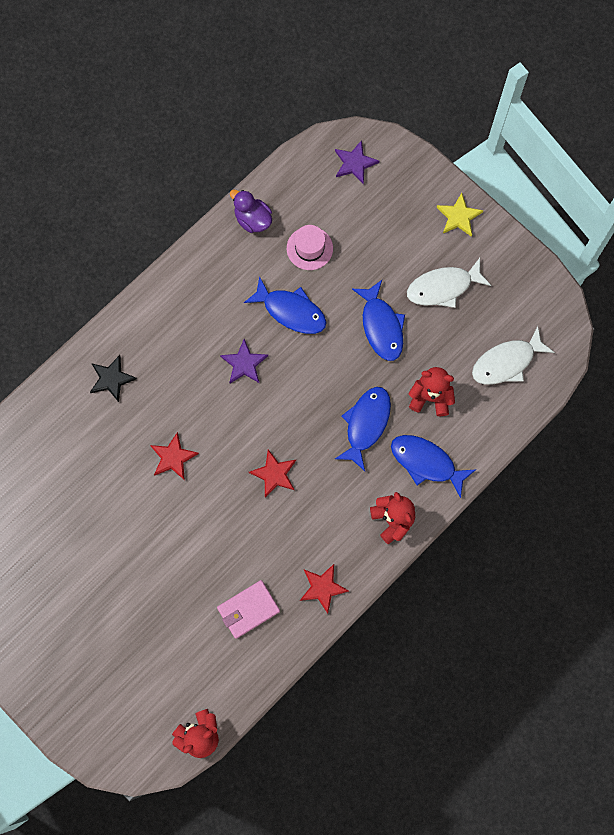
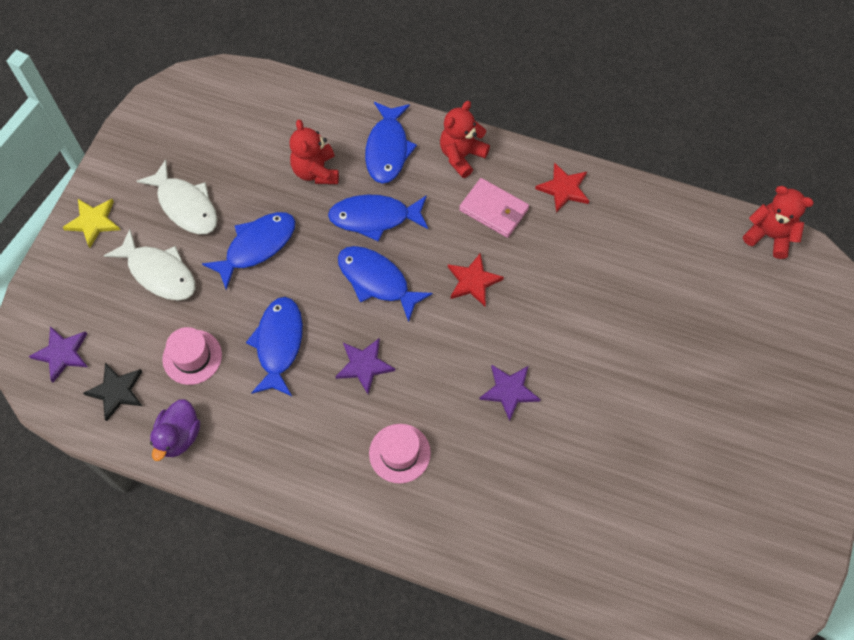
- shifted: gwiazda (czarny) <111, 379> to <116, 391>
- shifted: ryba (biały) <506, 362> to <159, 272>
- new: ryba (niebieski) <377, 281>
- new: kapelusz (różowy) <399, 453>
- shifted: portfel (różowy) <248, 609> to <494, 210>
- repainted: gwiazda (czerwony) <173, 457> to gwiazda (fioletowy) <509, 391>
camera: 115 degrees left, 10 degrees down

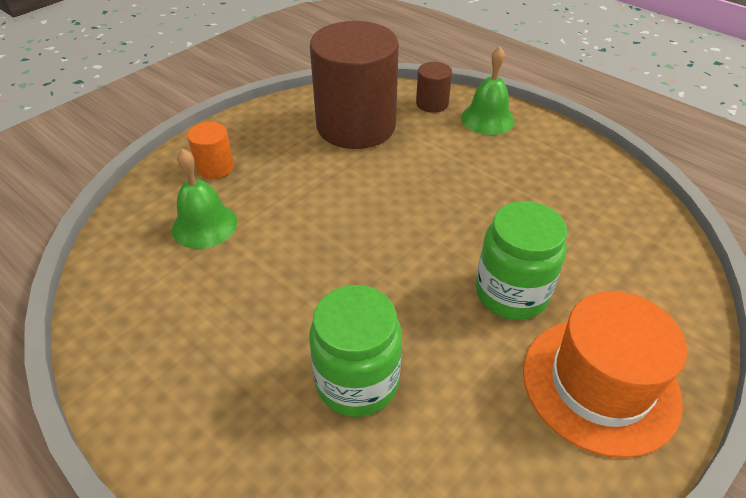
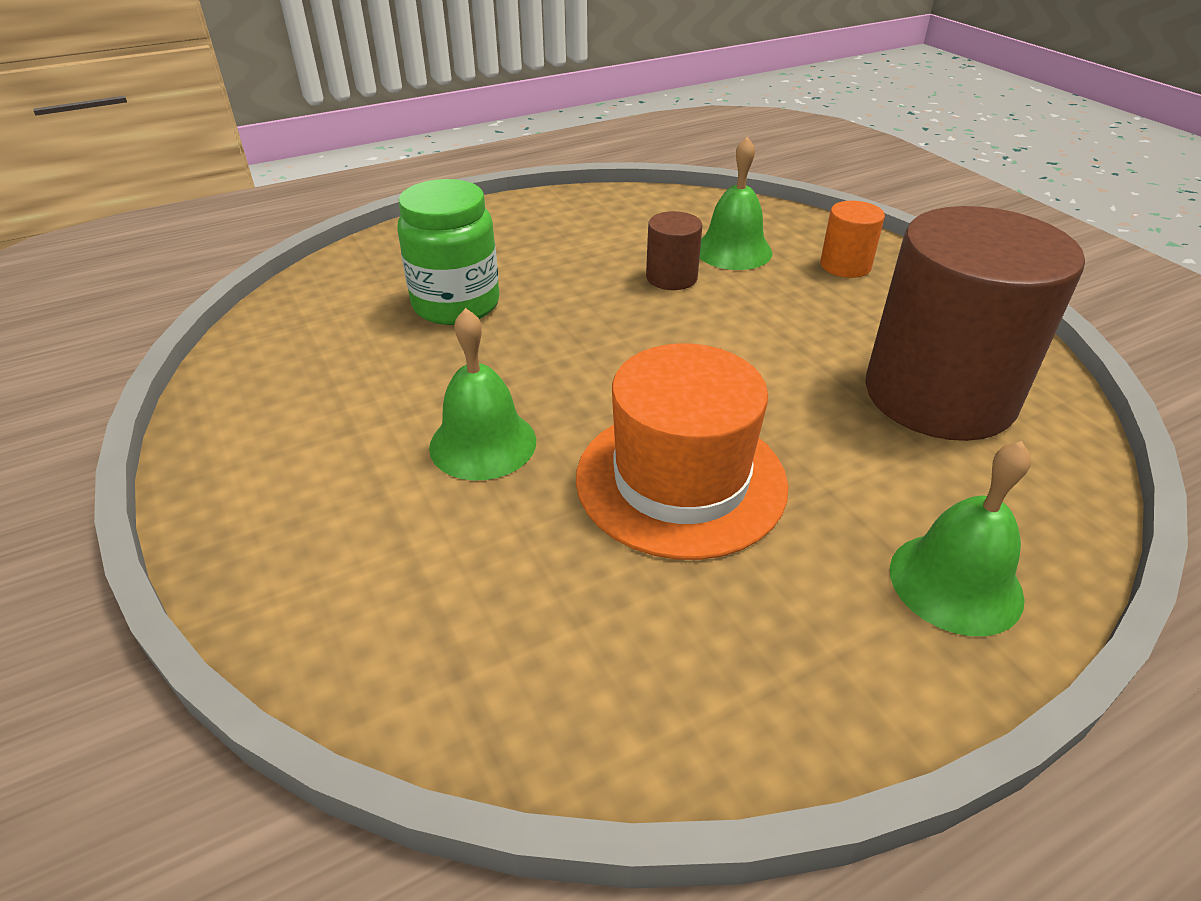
- swapped: słoik (zielony) <511, 293> to dzwonek (zielony) <483, 443>
- shifted: kapelusz (pomarańczowy) <600, 384> to <681, 480>
- shifted: walec (brązowy) <432, 103> to <671, 277>
camera: 110 degrees right, 5 degrees down

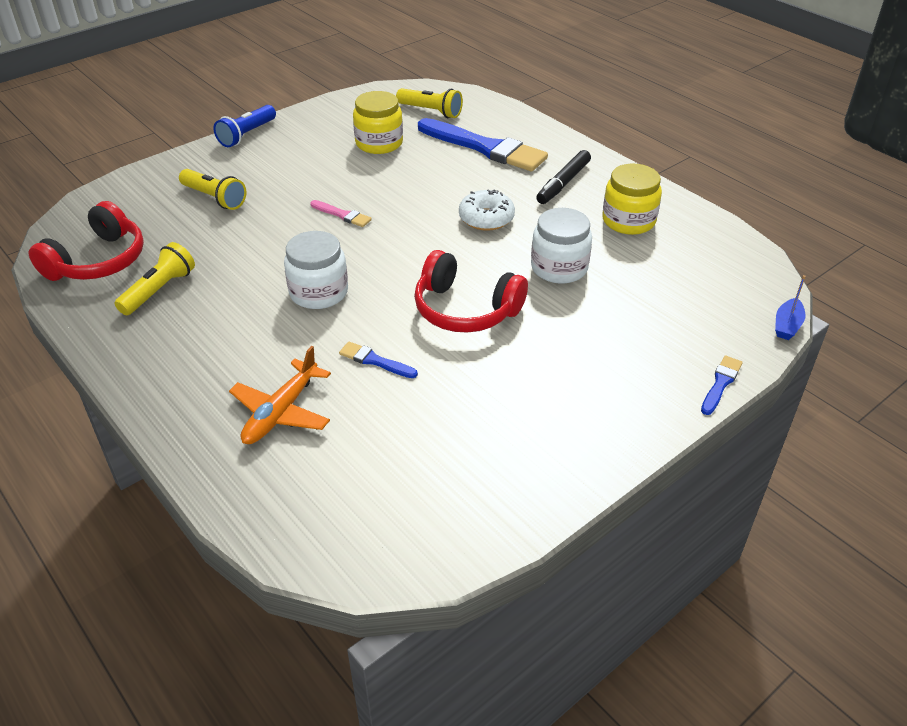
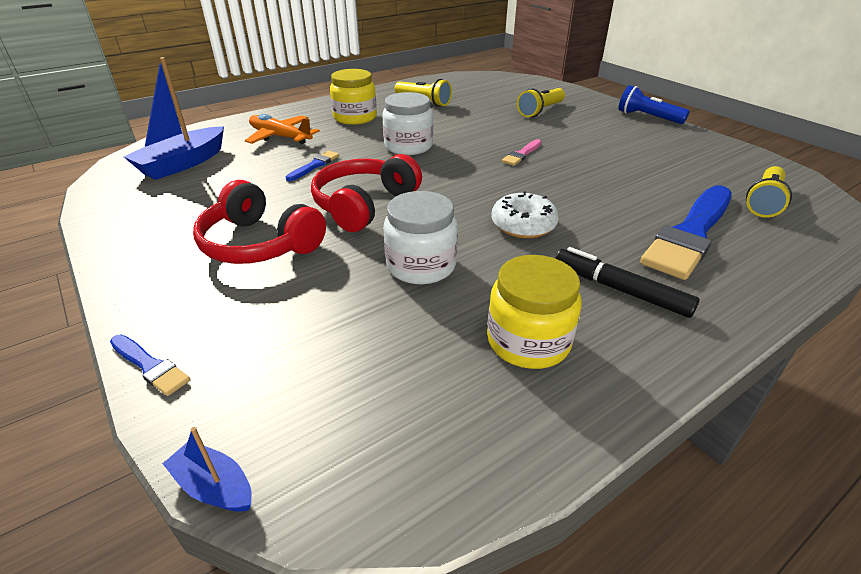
- new: łódka (niebieski) <183, 164>
- shifted: słuchawki (czerwony) <98, 261> to <259, 244>
- shifted: słoik (żółty) <379, 143> to <355, 117>
camera: 95 degrees right, 5 degrees down

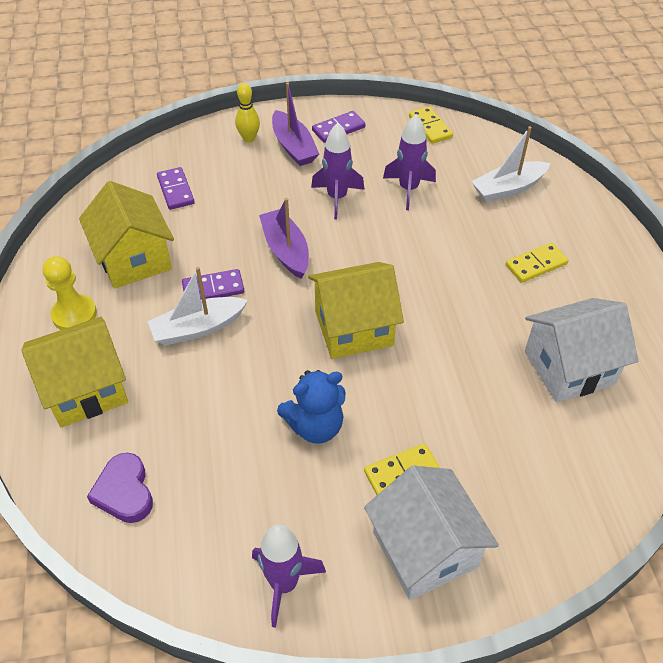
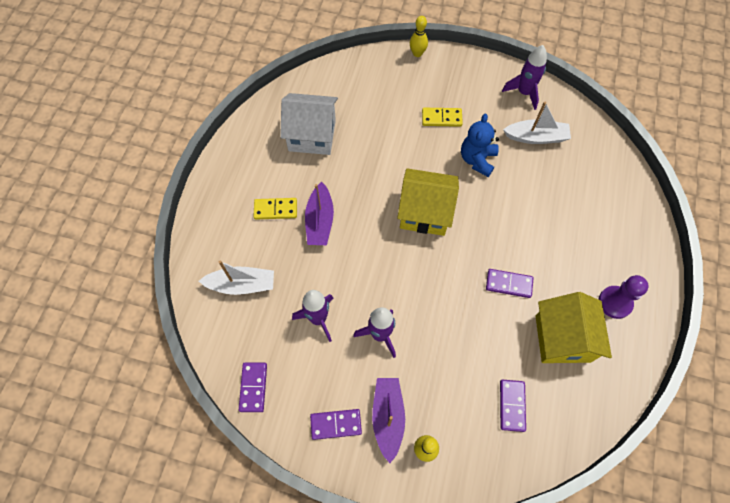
- repainted: kostka domina (żółty) <430, 127> to kostka domina (fioletowy) <253, 387>
- shifted: łódka (fioletowy) <286, 250> to <320, 221>
- new: kręgiel (żółty) <417, 53>
- rotated: miś (niebieski) <315, 426> = <477, 160> 75 degrees counterclockwise
- shifted: łódka (biały) <198, 328> to <536, 137>
- repainted: pionek (żółty) <74, 314> to pionek (fioletowy) <615, 302>
- gone: domek (żółty) <86, 389>
- gone: serce (fioletowy) <124, 492>
- gone: domek (biały) <425, 549>
camera: 155 degrees left, 15 degrees up

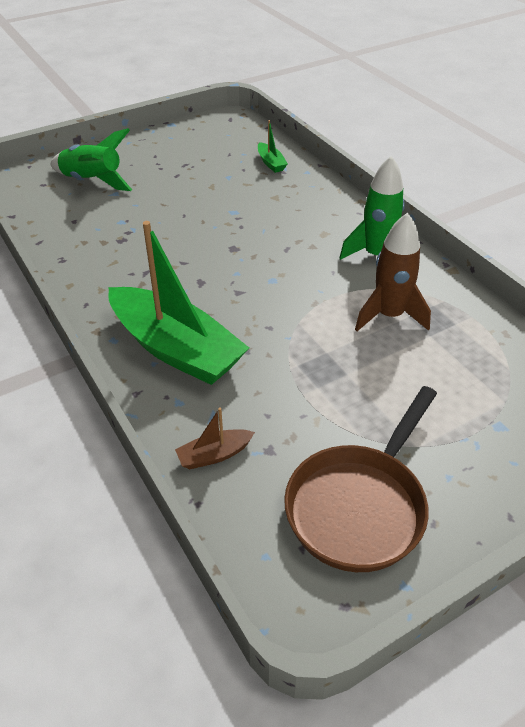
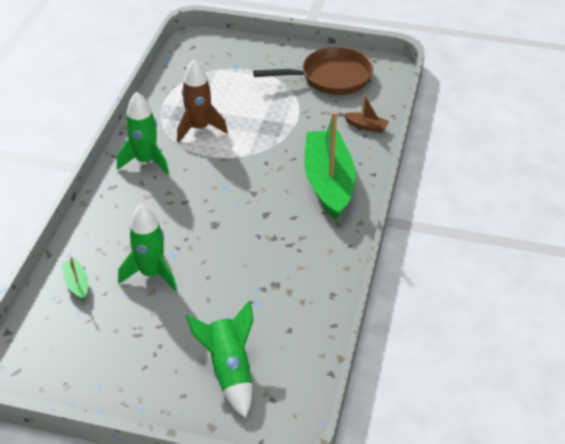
- rotated: łódka (zielony) <271, 163> = <77, 284> 45 degrees counterclockwise
- new: rakieta (zielony) <151, 273>
camera: 135 degrees left, 0 degrees up

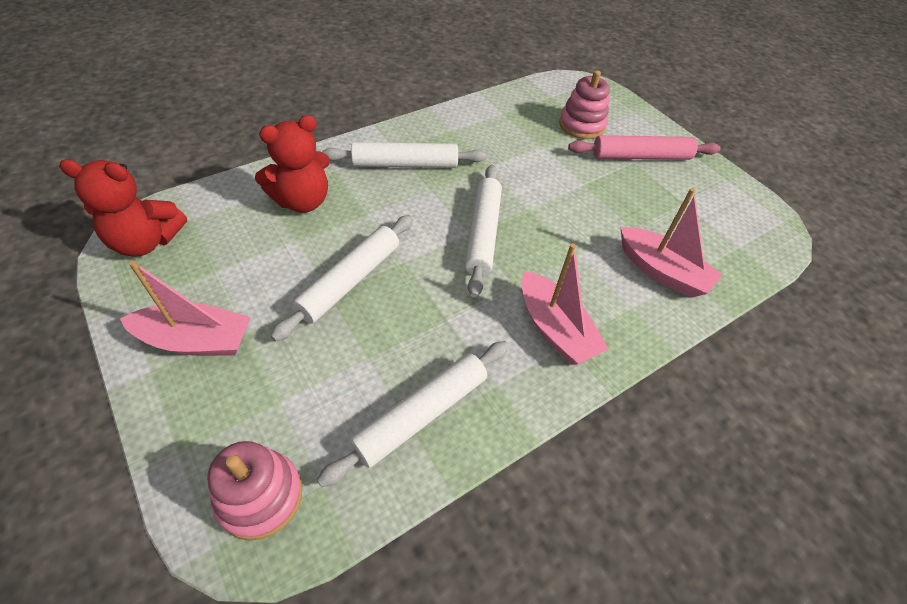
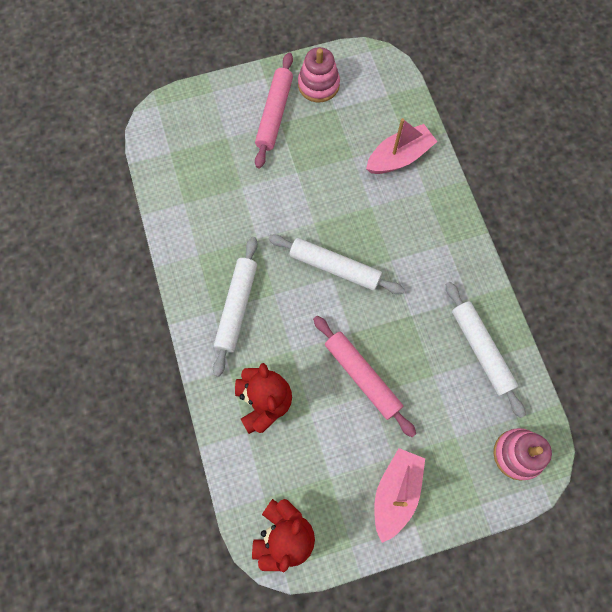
- shifted: zabawka nakładanka (różowy) <581, 125> to <318, 85>
- repainted: wałek do ciasta (biały) <349, 281> to wałek do ciasta (różowy) <362, 377>
- gone: łódka (różowy) <555, 329>
camera: 70 degrees left, 20 degrees up

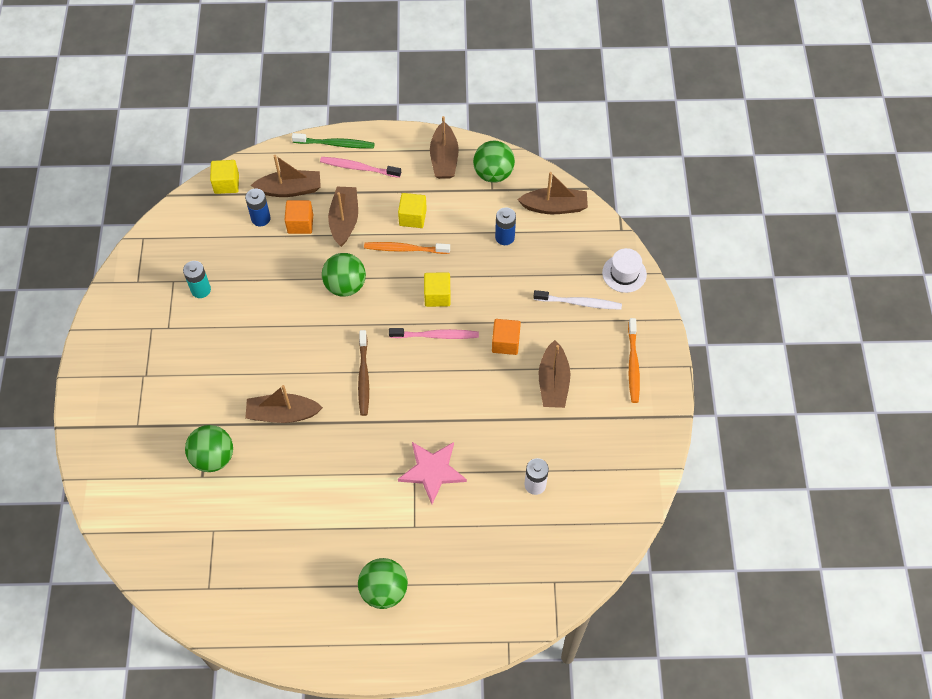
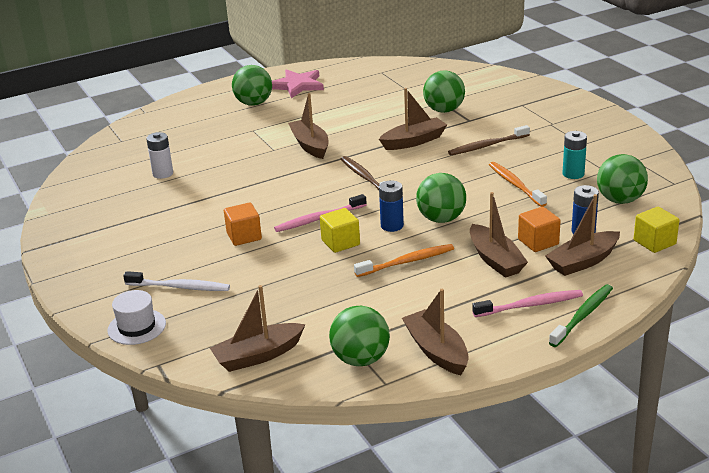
- rotated: szczoteczka do zębów (biały) <579, 303> = <180, 287> 150 degrees counterclockwise
- shifted: gwiazda (różowy) <432, 471> to <297, 85>
- shifted: łódka (brązowy) <553, 382> to <310, 145>
- shifted: bateria (niebieski) <504, 237> to <392, 226>
- new: szczoteczka do zębów (brązowy) <487, 145>
- shifted: szczoteczka do zębów (pomarańczowy) <633, 364> to <515, 185>
- rotated: szczoteczka do zębów (zielony) <335, 144> = <583, 316> 150 degrees clockwise
- new: piłka (zielony) <620, 200>
- gone: sześcian (żółty) <412, 217>
camera: 155 degrees right, 30 degrees down

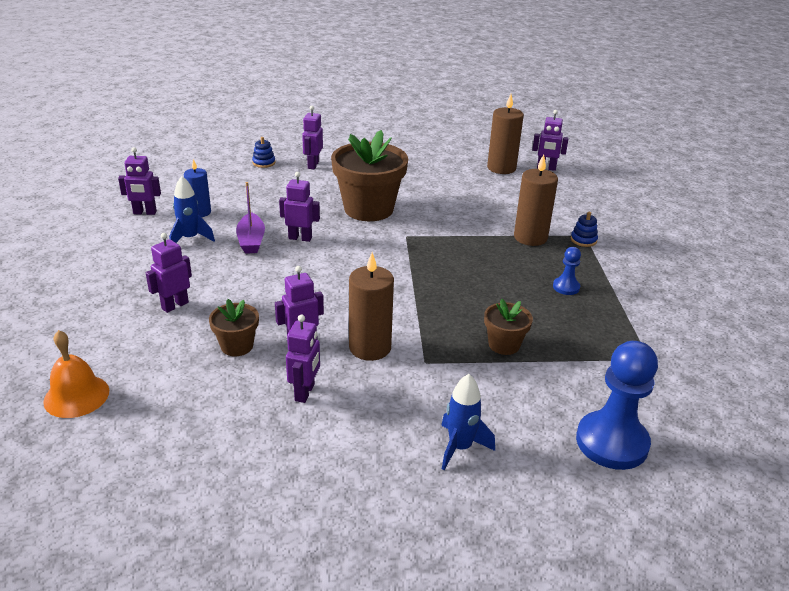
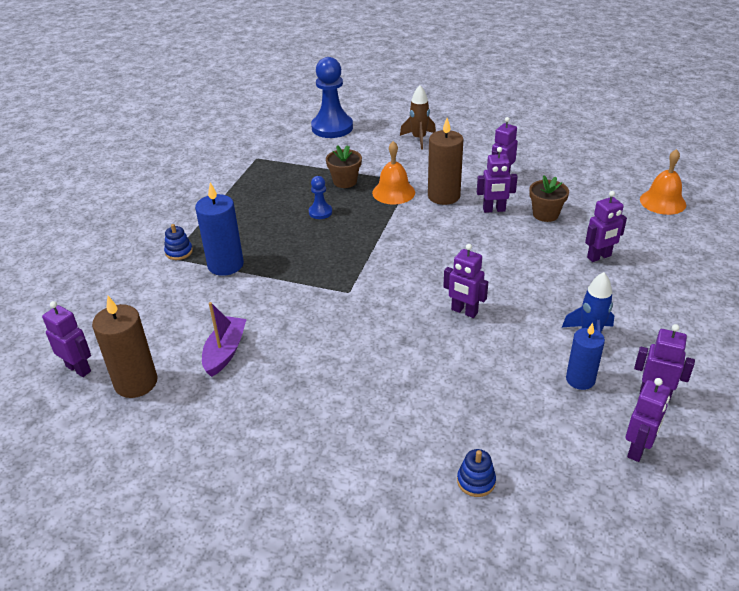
- repainted: świeca (brązowy) <530, 237> to świeca (niebieski) <225, 265>
- shifted: łódka (fioletowy) <251, 240> to <225, 352>
- shifted: pionek (niebieski) <566, 287> to <320, 212>
- new: dzwonek (pomarańczowy) <393, 192>
- repainted: rakieta (niebieski) <460, 447> to rakieta (brązowy) <419, 139>
- shifted: robot (fioletowy) <313, 165> to <638, 449>
- gone: doniczka (brązowy) <368, 209>
camera: 155 degrees left, 5 degrees up

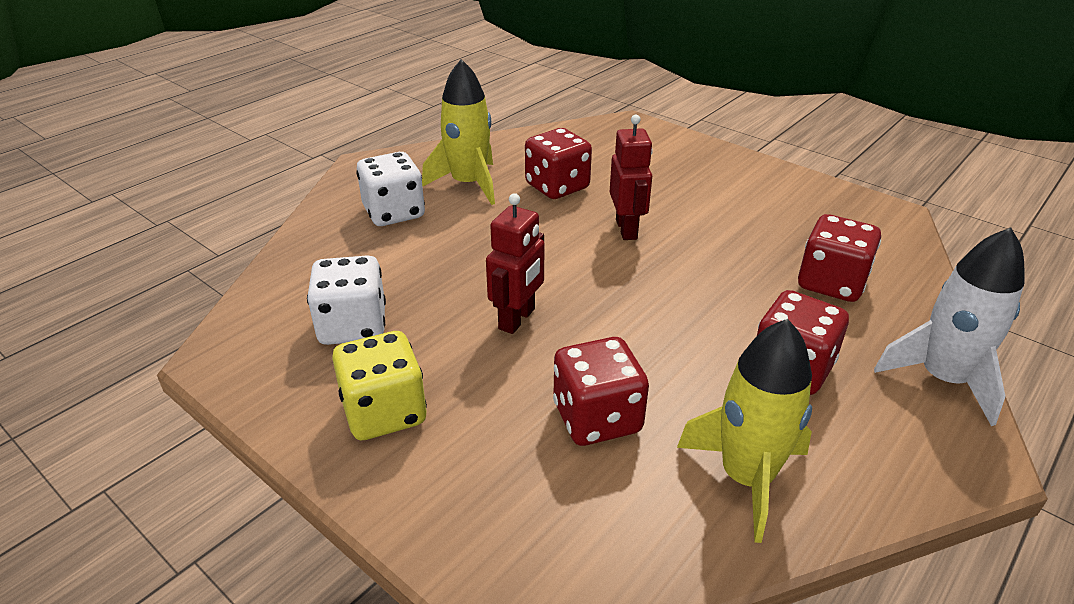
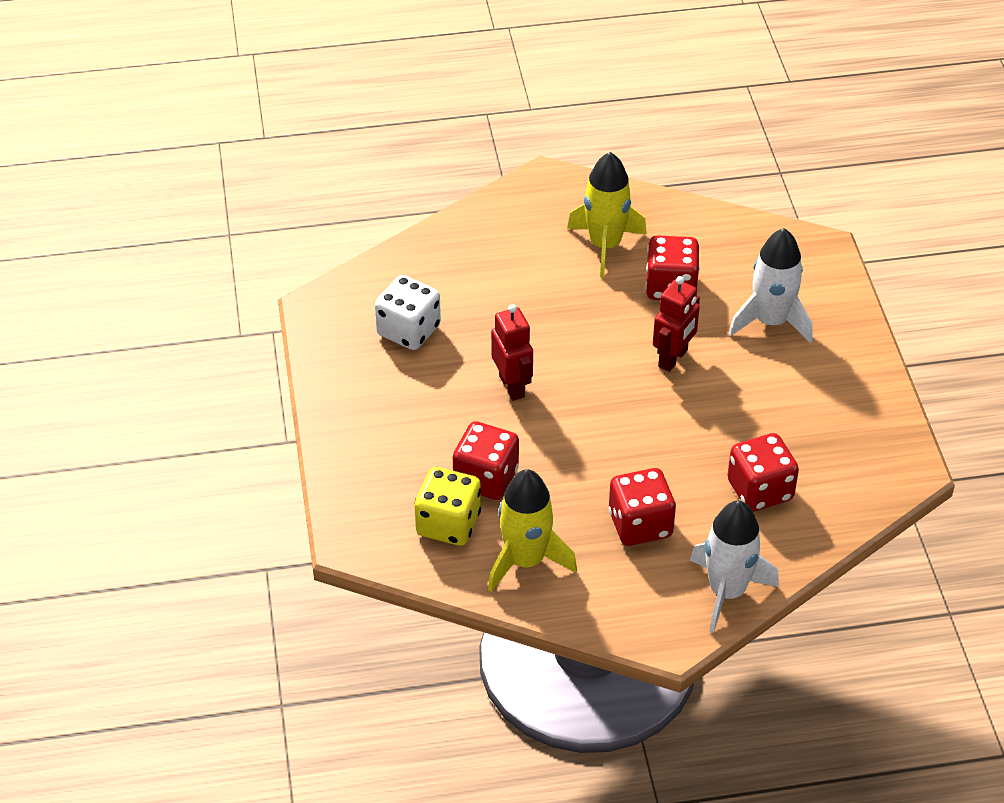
- shifted: kostka do gry (żółty) <384, 412> to <448, 524>
- rotated: robot (czerwony) <517, 319> = <512, 386> 90 degrees counterclockwise
- new: rakieta (biały) <771, 321>
- gone: kostka do gry (biały) <394, 213>
camera: 40 degrees right, 10 degrees up

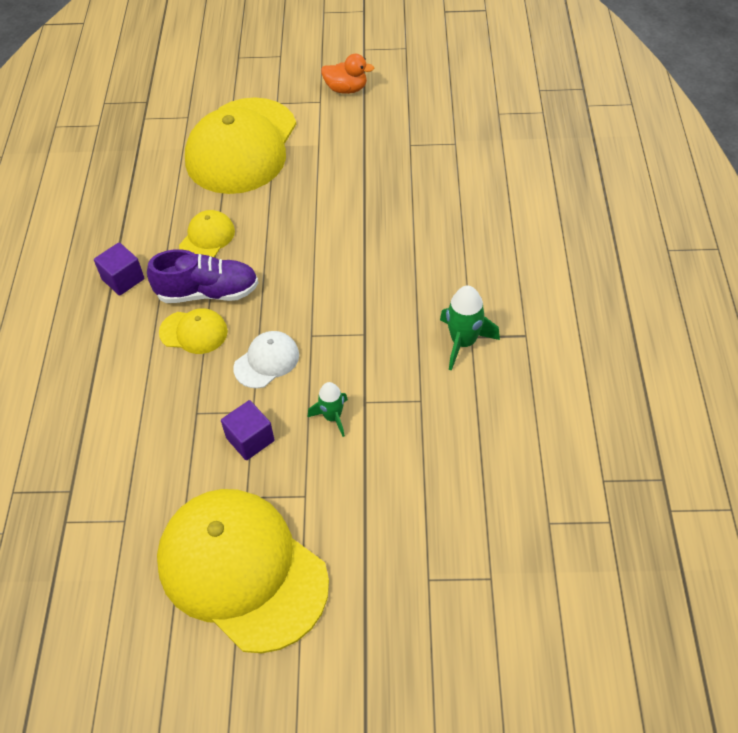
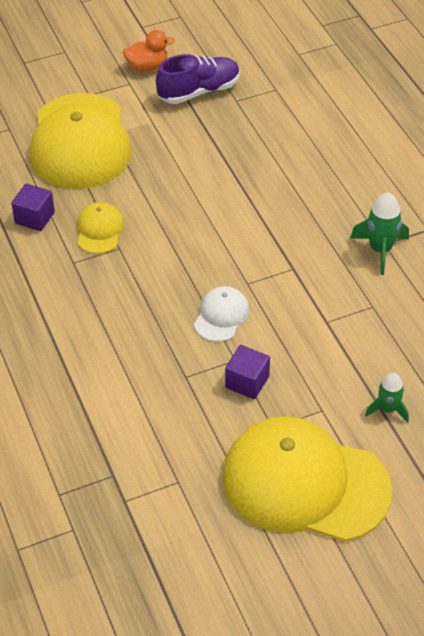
- shifted: sześcian (fioletowy) <123, 279> to <35, 218>
- shifted: but (fioletowy) <208, 292> to <199, 91>
- shifted: rakieta (zielony) <332, 417> to <388, 409>
- gone: czapka (żółty) <193, 332>
camera: 25 degrees left, 5 degrees down

